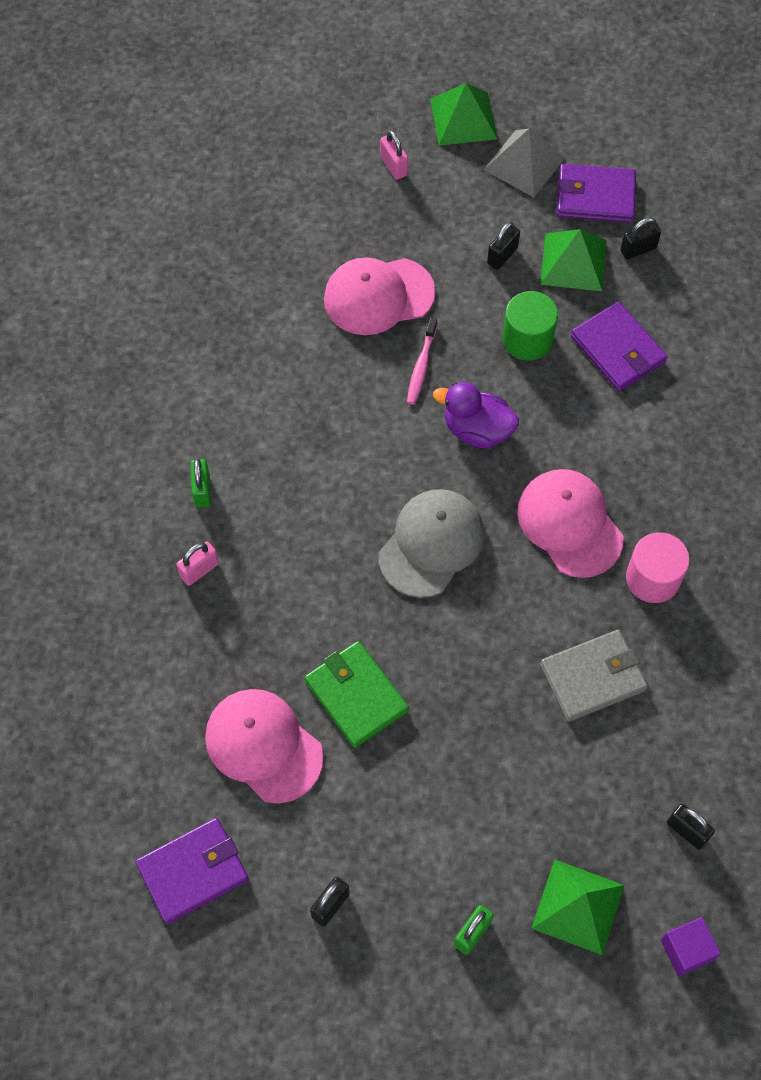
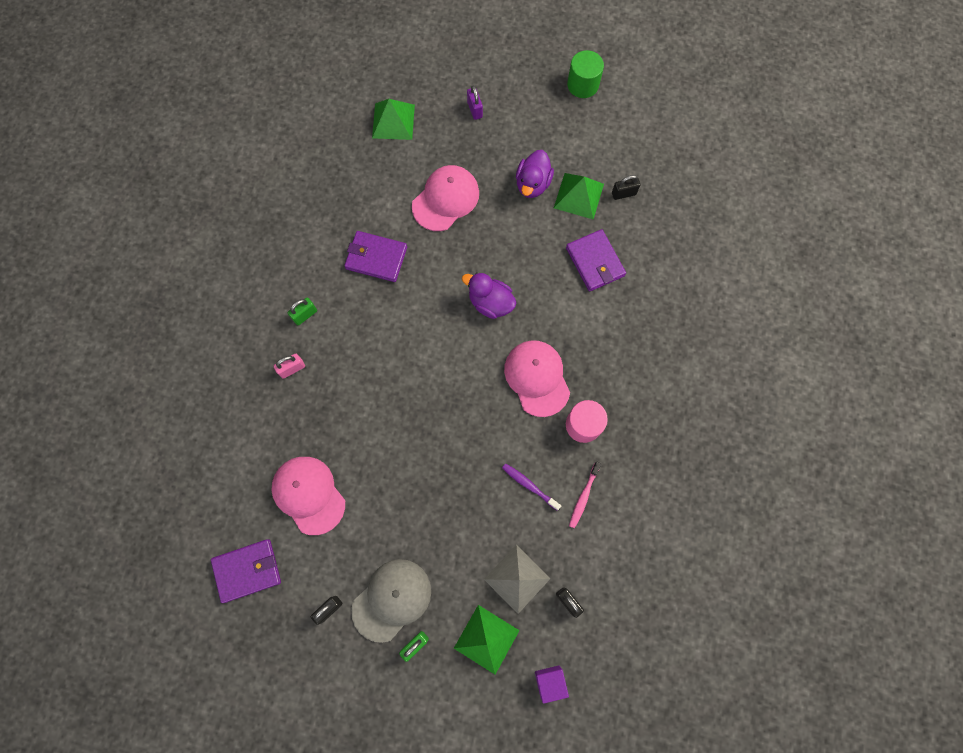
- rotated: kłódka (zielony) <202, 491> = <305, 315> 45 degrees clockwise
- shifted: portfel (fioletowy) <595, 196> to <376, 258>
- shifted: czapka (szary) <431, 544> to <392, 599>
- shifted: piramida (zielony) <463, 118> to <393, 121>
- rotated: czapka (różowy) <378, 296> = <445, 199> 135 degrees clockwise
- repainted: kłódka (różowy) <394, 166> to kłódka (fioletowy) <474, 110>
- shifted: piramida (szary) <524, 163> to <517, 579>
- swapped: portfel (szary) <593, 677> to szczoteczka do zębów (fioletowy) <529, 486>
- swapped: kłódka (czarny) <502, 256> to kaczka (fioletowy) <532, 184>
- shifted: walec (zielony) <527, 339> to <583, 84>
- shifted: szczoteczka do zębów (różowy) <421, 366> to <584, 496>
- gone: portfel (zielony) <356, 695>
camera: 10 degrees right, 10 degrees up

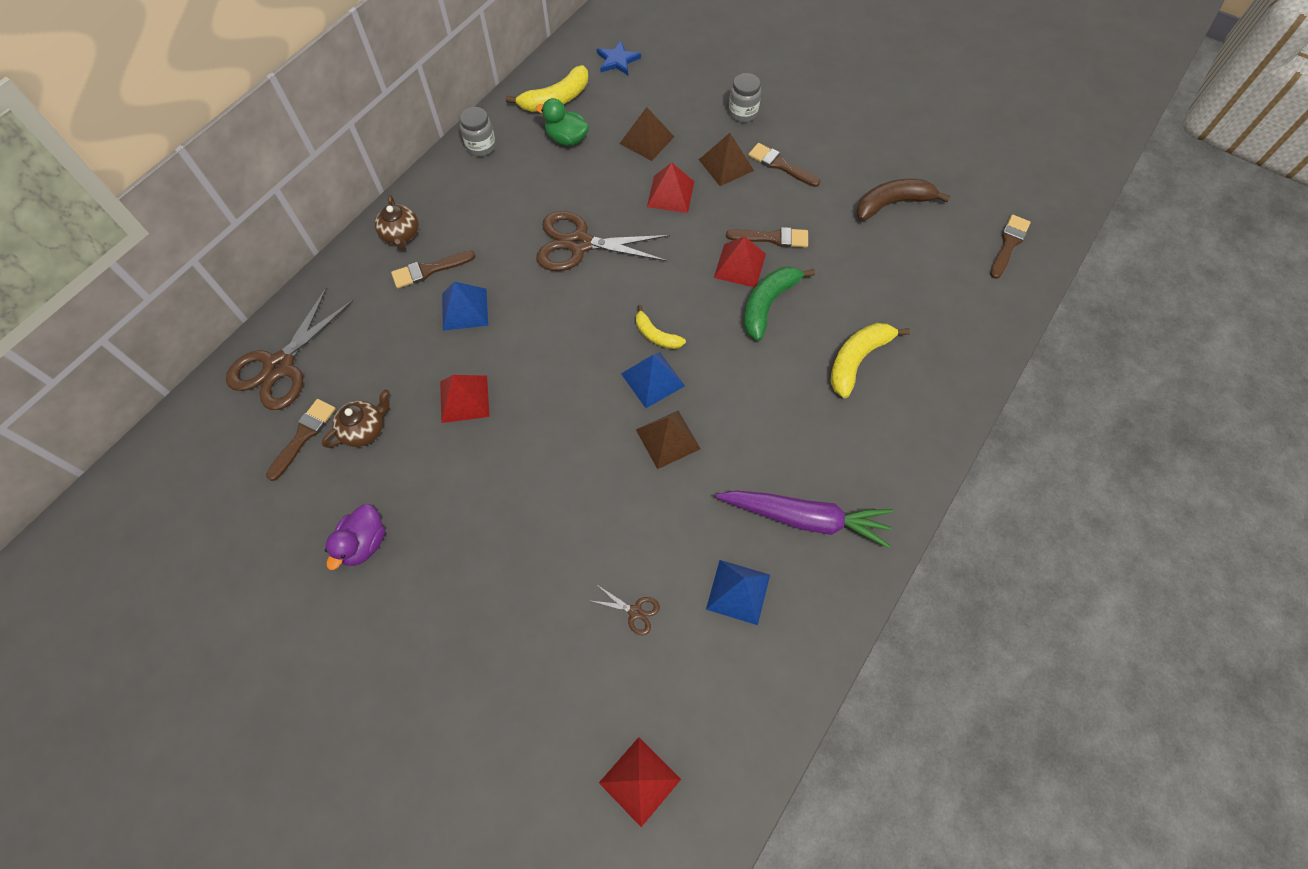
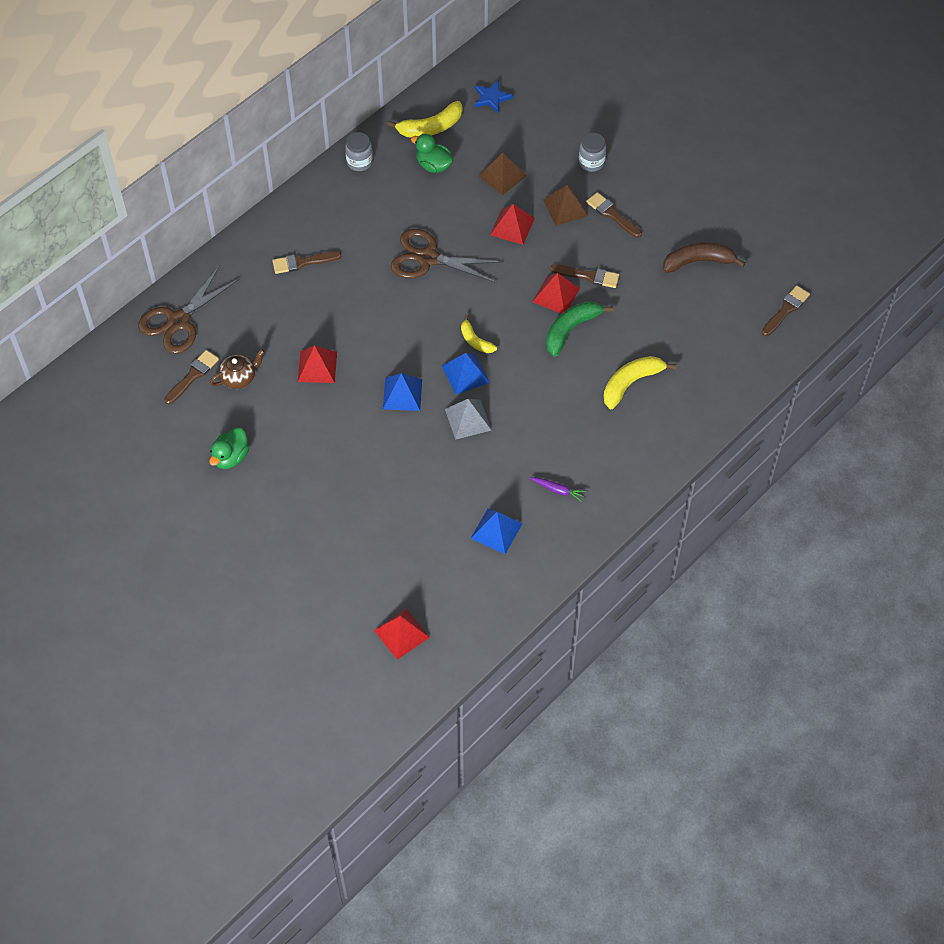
- repainted: kaczka (fioletowy) <364, 543> to kaczka (zielony) <231, 457>
- shifted: piramida (niebieski) <464, 309> to <402, 394>
- repainted: piramida (brązowy) <668, 439> to piramida (szary) <468, 419>
- scaled: marchewka (fioletowy) <804, 518> = <558, 490> x0.44
- gone: imbryk (brązowy) <401, 235>
- gone: nożyczki (brązowy) <635, 612>
camera: 10 degrees right, 5 degrees down

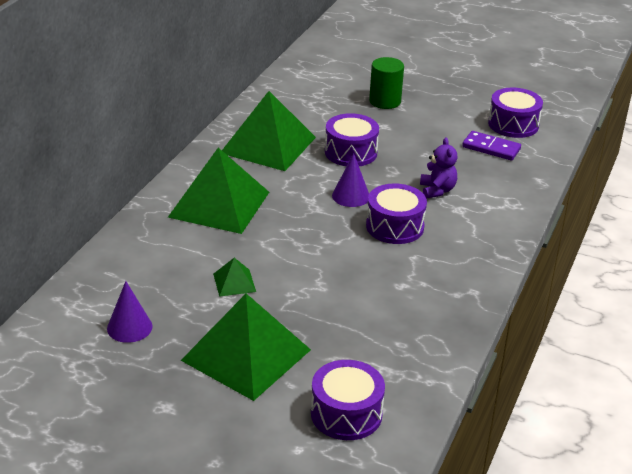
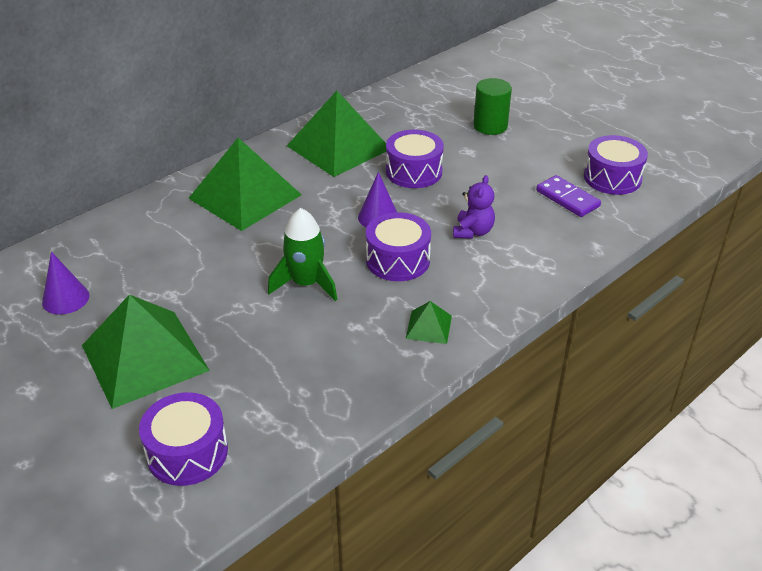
- new: rakieta (zielony) <305, 284>
- shifted: piramida (zielony) <234, 282> to <428, 327>
camera: 25 degrees right, 5 degrees up

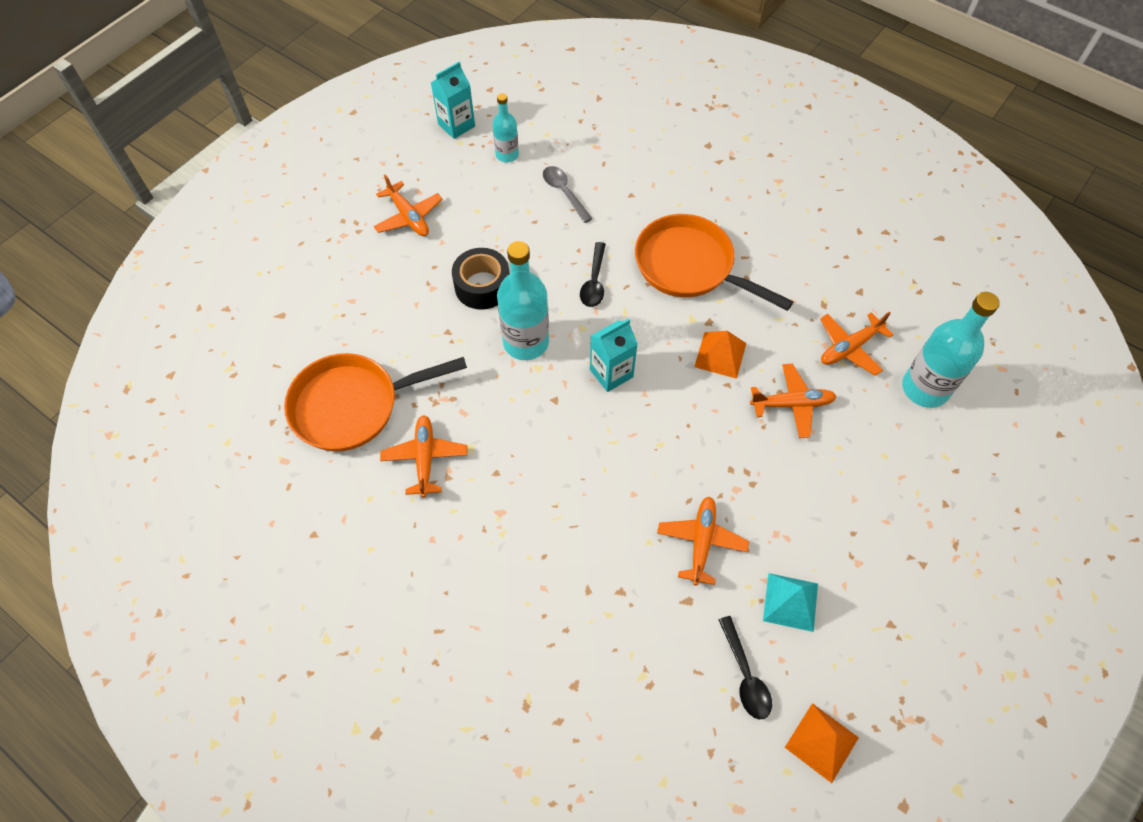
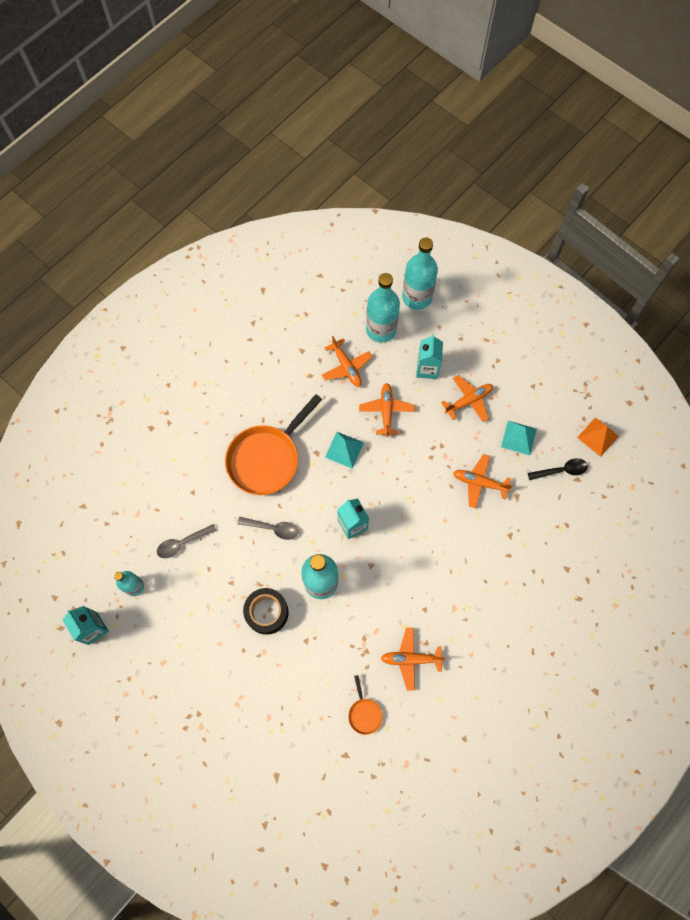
- repainted: łyżka (czarny) <594, 282> to łyżka (szary) <272, 528>
- repainted: piramida (pomarańczowy) <720, 355> to piramida (turkusowy) <344, 450>
- scaled: patelnia (pomarańczowy) <352, 406> = <364, 713> x0.43
- new: butelka (turkusowy) <417, 297>
- new: karton mleka (turkusowy) <427, 368>
- shifted: samolot (pomarańczowy) <408, 217> to <468, 401>
camera: 85 degrees left, 10 degrees up

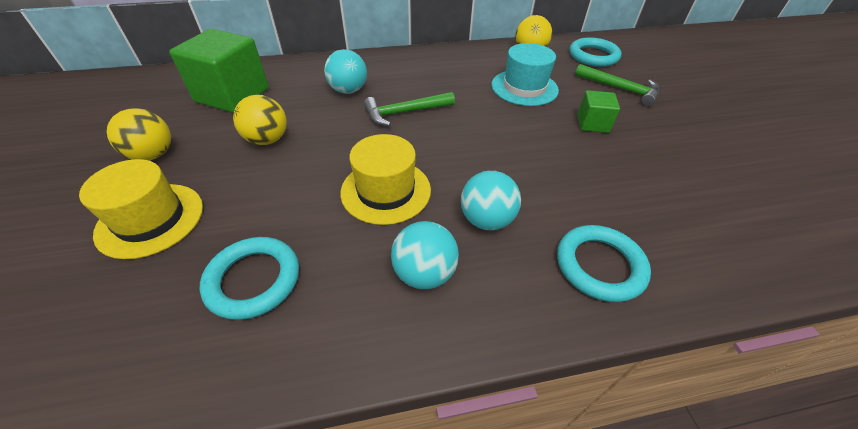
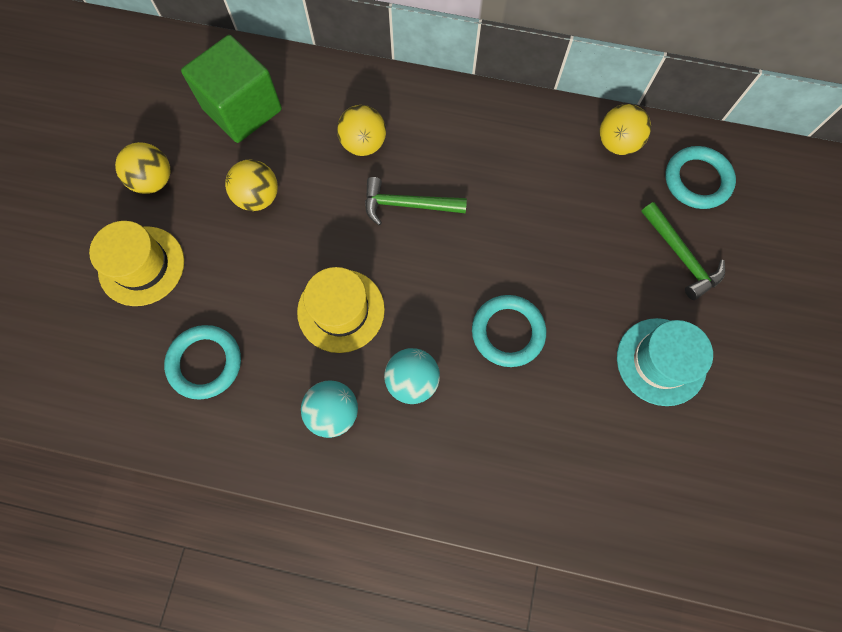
- repainted: piłka (turkusowy) <348, 90> to piłka (żółty) <363, 144>
- shifted: pierścień (turkusowy) <599, 265> to <508, 332>
- shifted: kapelusz (turkusowy) <524, 87> to <661, 361>
- gone: sześcian (zielony) <592, 124>
camera: 25 degrees right, 25 degrees up

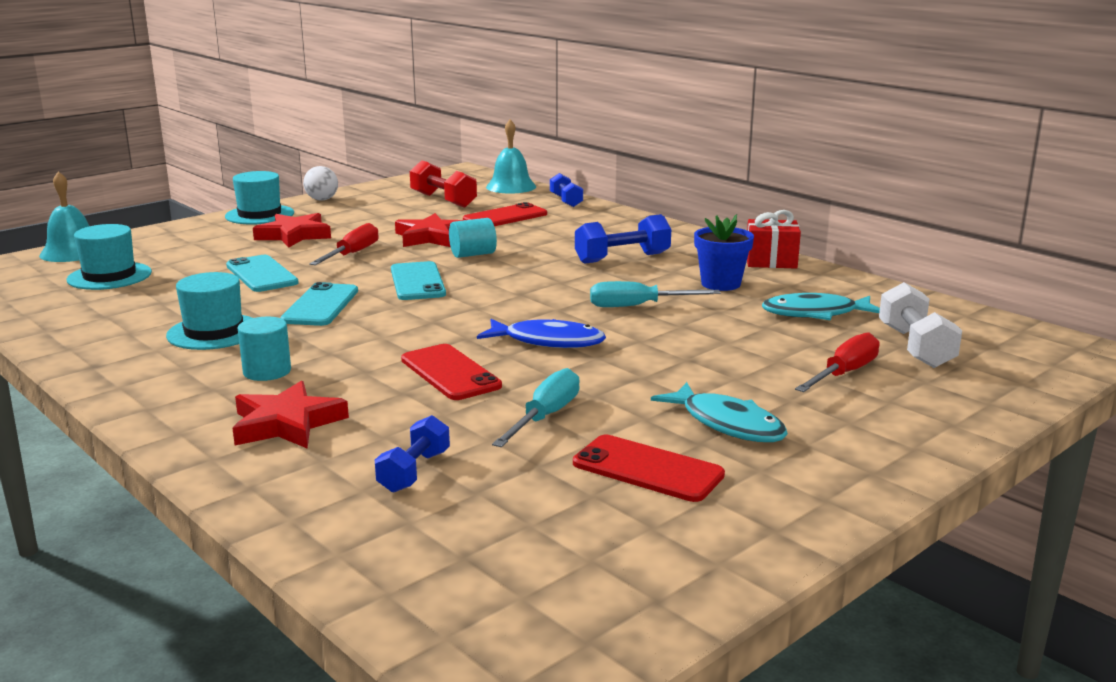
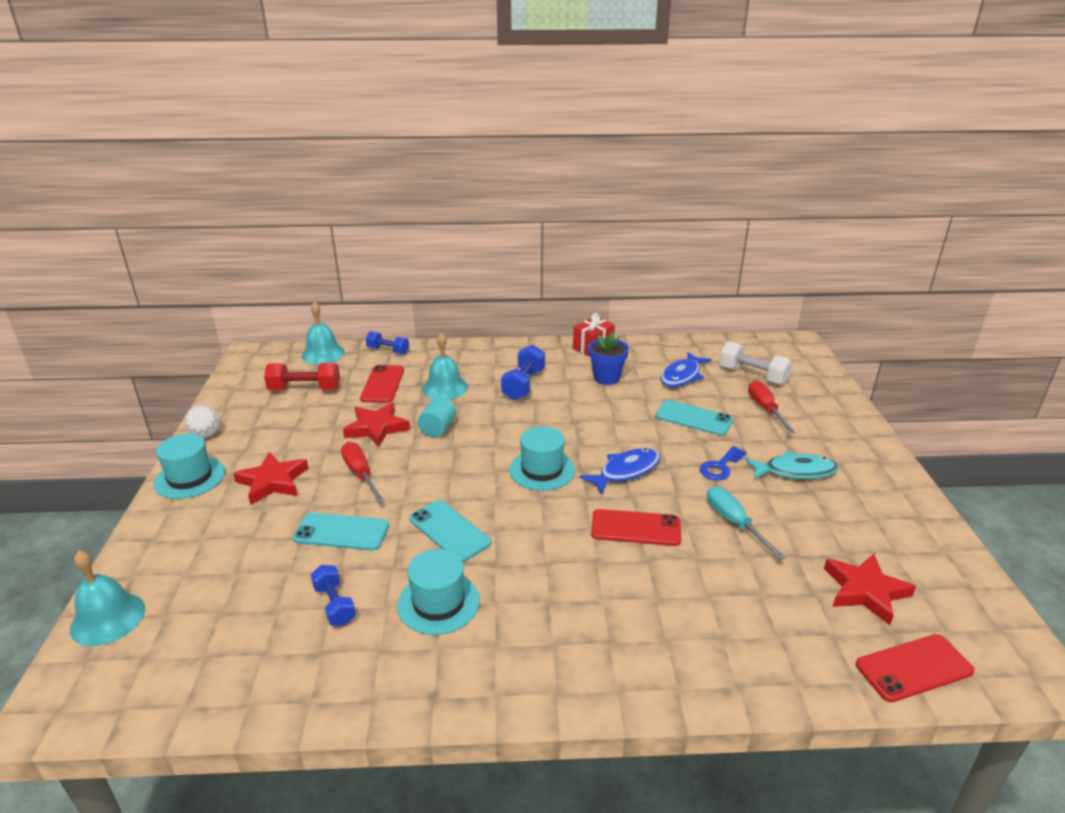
- shifted: hantel (niebieski) <414, 471> to <334, 604>
- new: dzwonek (turkusowy) <445, 387>
- shifted: kapelusz (turkusowy) <109, 276> to <542, 470>
- shifted: telefon (turkusowy) <417, 282> to <693, 418>
- repainted: ryba (turkusowy) <815, 314> to ryba (niebieski) <682, 376>
- new: klucz (niebieski) <720, 467>
- shifted: gwiazda (czerwony) <286, 424> to <865, 591>
- shifted: telefon (czerwony) <647, 469> to <914, 668>
- gone: walec (turkusowy) <267, 371>
- gone: śrubokręt (turkusowy) <638, 306>
camera: 50 degrees left, 10 degrees up

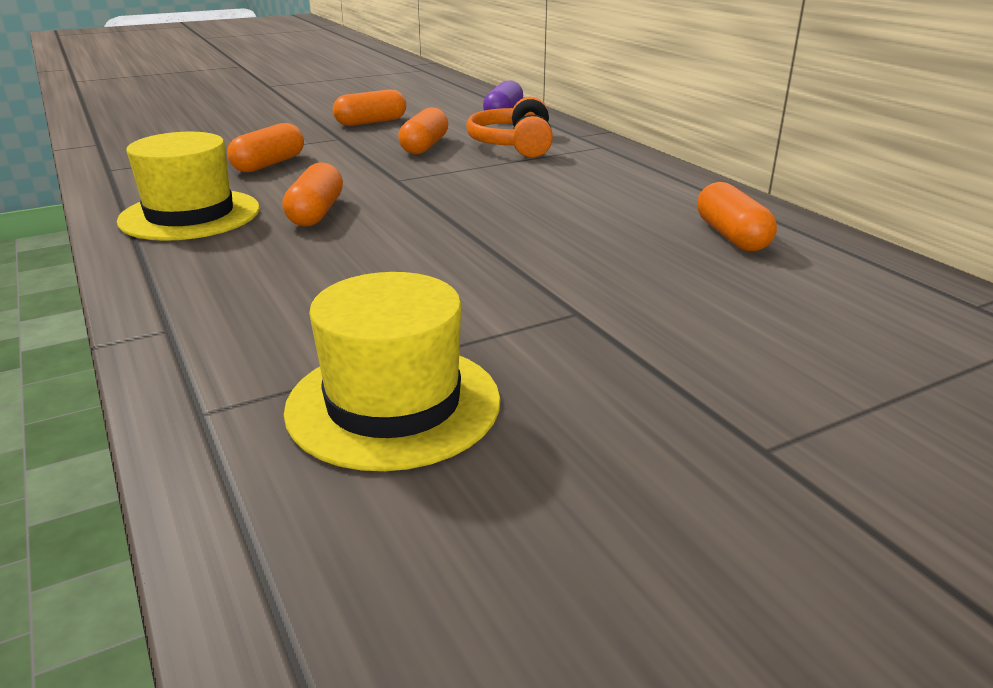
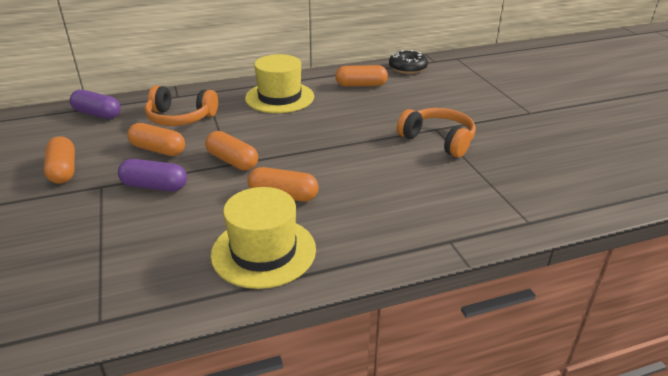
- new: kapsułka (fioletowy) <155, 186>
- shifted: kapsułka (pomarańczowy) <269, 164> to <232, 161>
- shifted: kapelusz (żółty) <393, 404> to <279, 97>
- new: donut (czarny) <407, 68>
- new: słuchawki (pomarańczowy) <438, 140>
camera: 80 degrees left, 5 degrees up

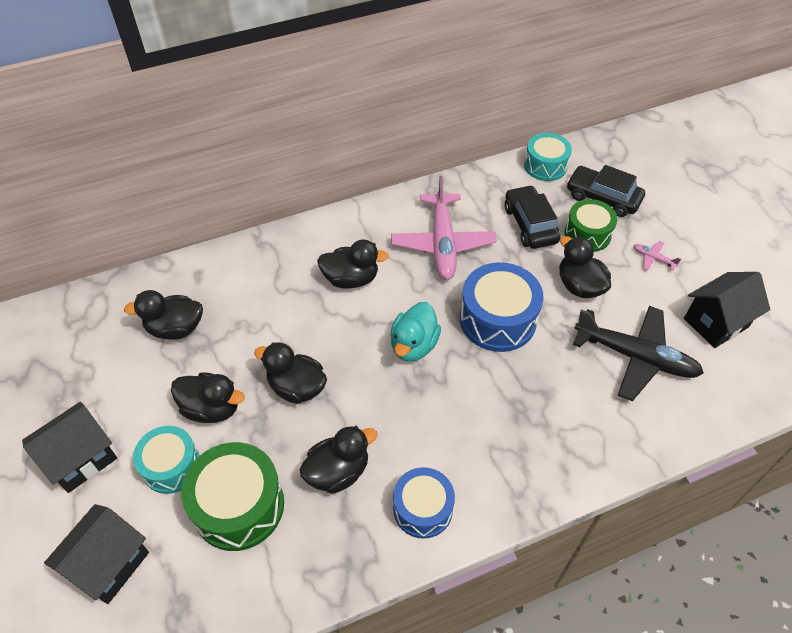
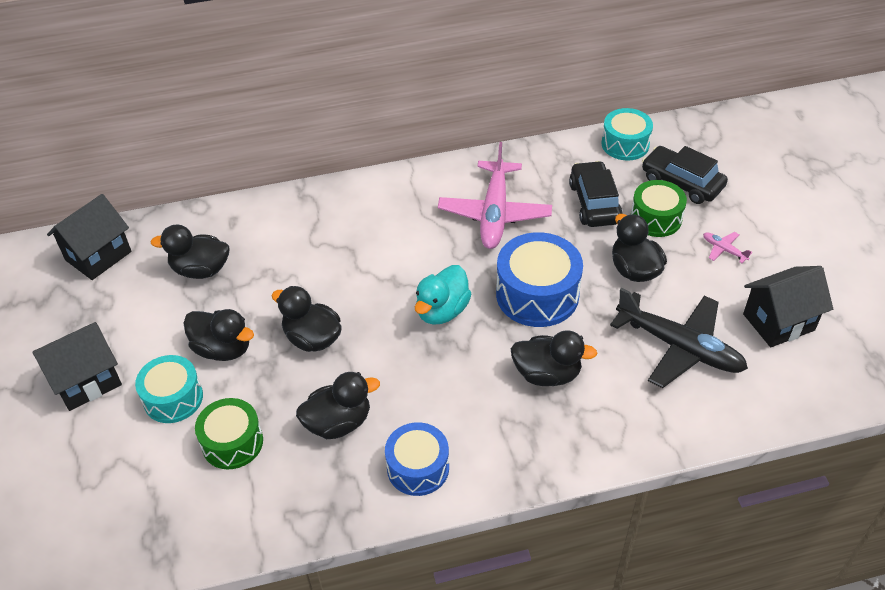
- shifted: domek (czarny) <109, 564> to <98, 256>
- scaled: bęben (zielony) <238, 506> = <232, 442> x0.66
- shifted: kaczka (czarny) <351, 279> to <547, 374>
camera: 10 degrees right, 5 degrees down

